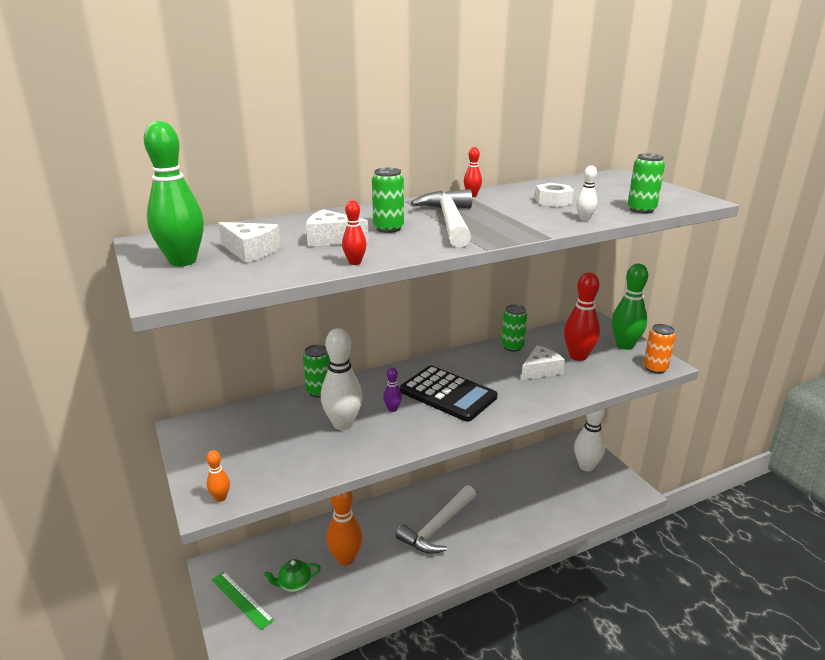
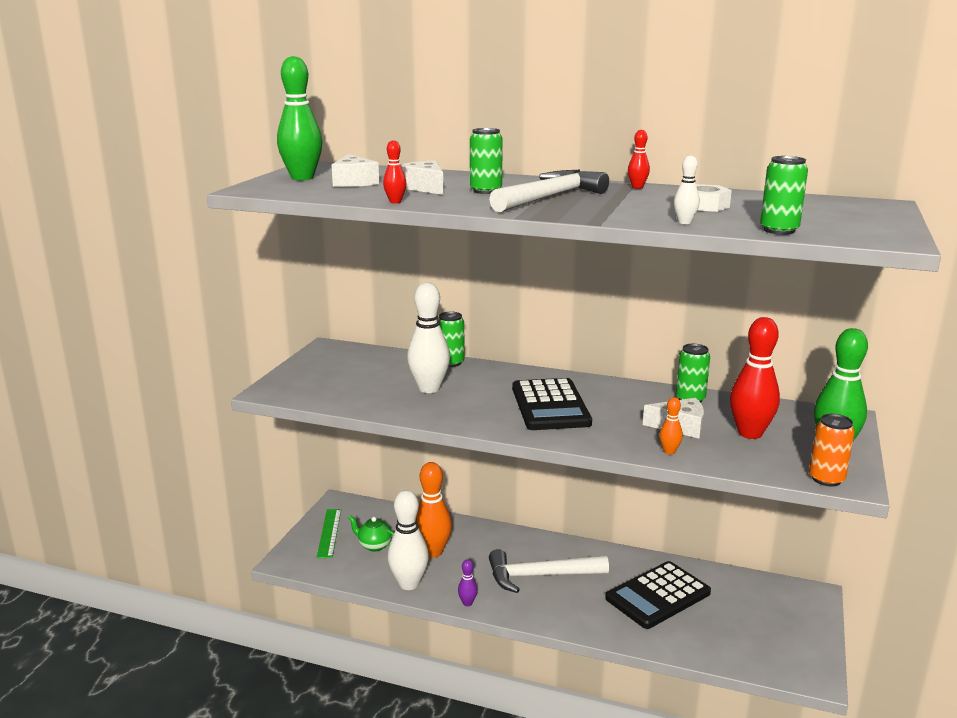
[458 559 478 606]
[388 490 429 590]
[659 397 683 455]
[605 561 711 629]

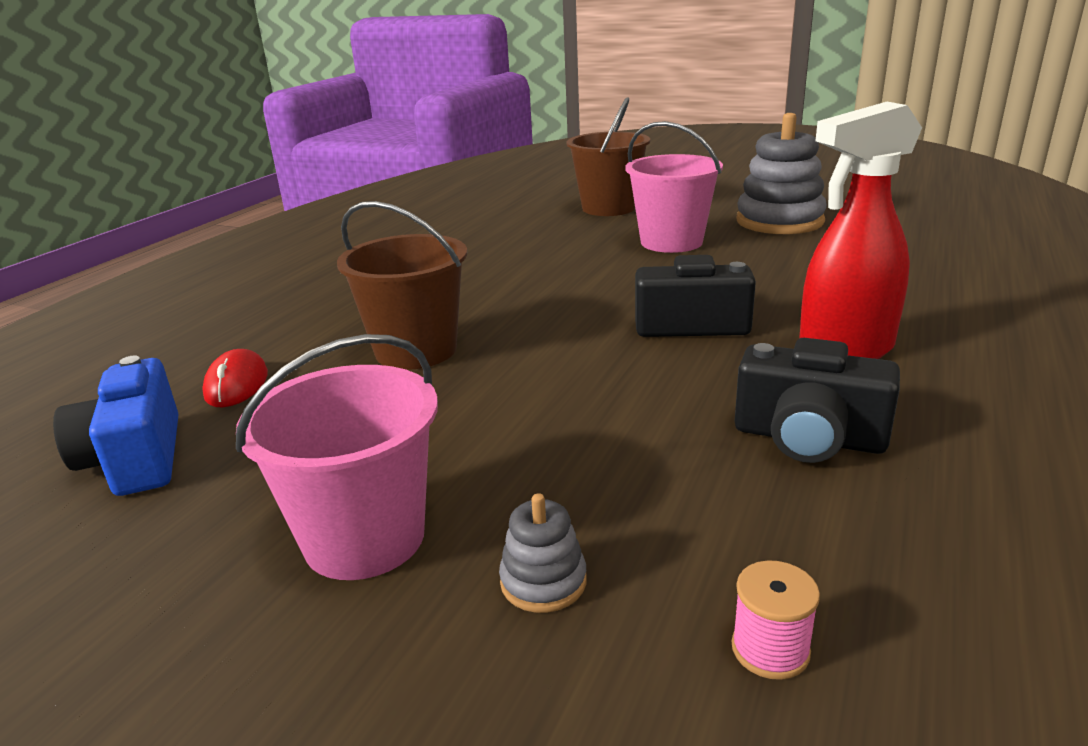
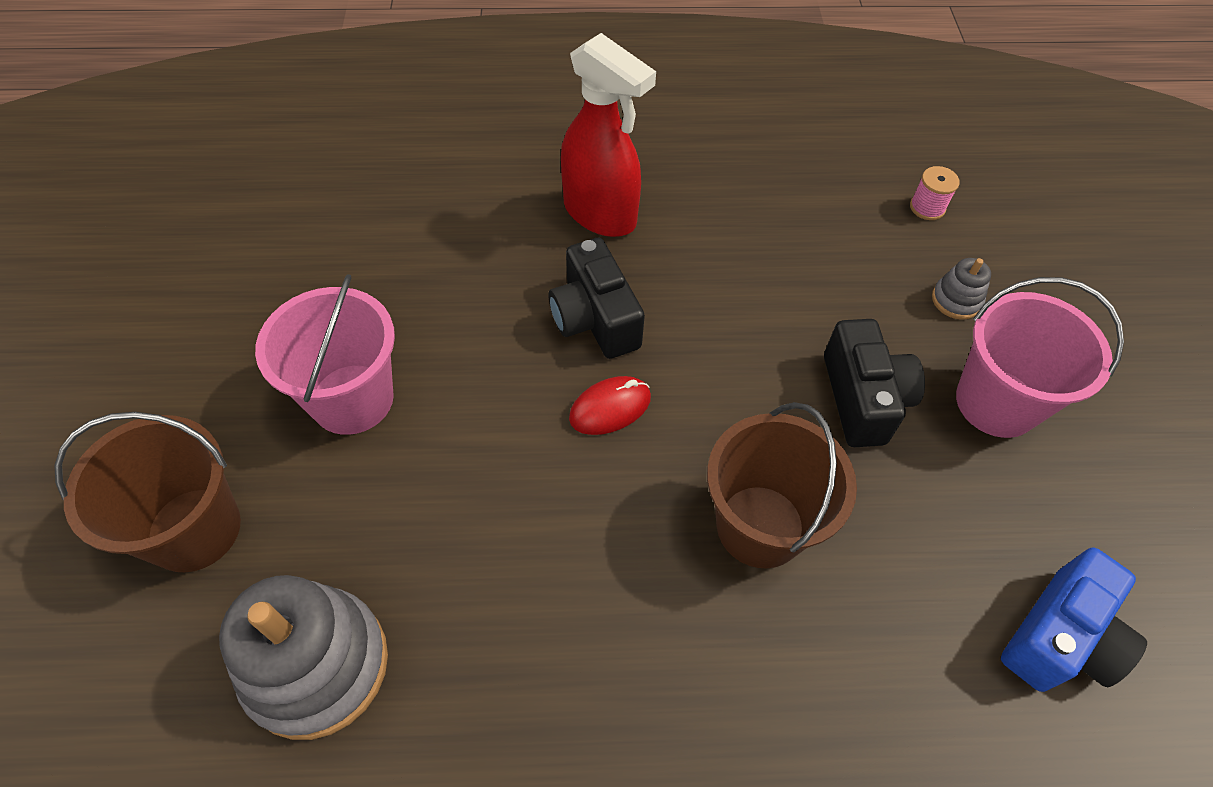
[219 575 388 740]
[824 319 925 447]
[569 376 651 435]

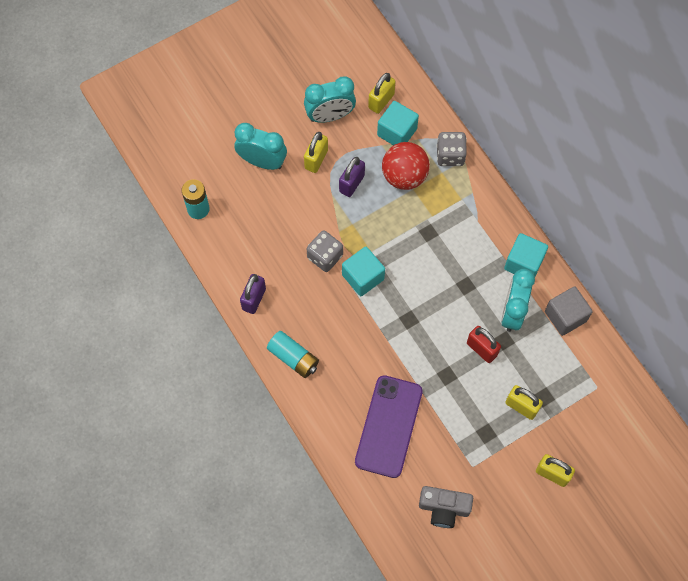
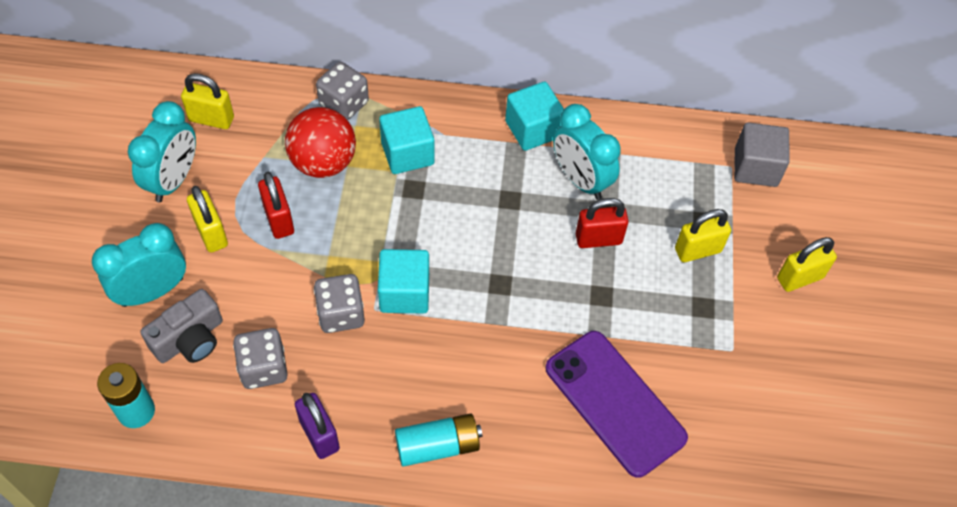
[181 73 234 129]
[379 106 434 174]
[258 172 294 239]
[734 122 790 187]
[140 289 223 363]
[233 328 288 389]

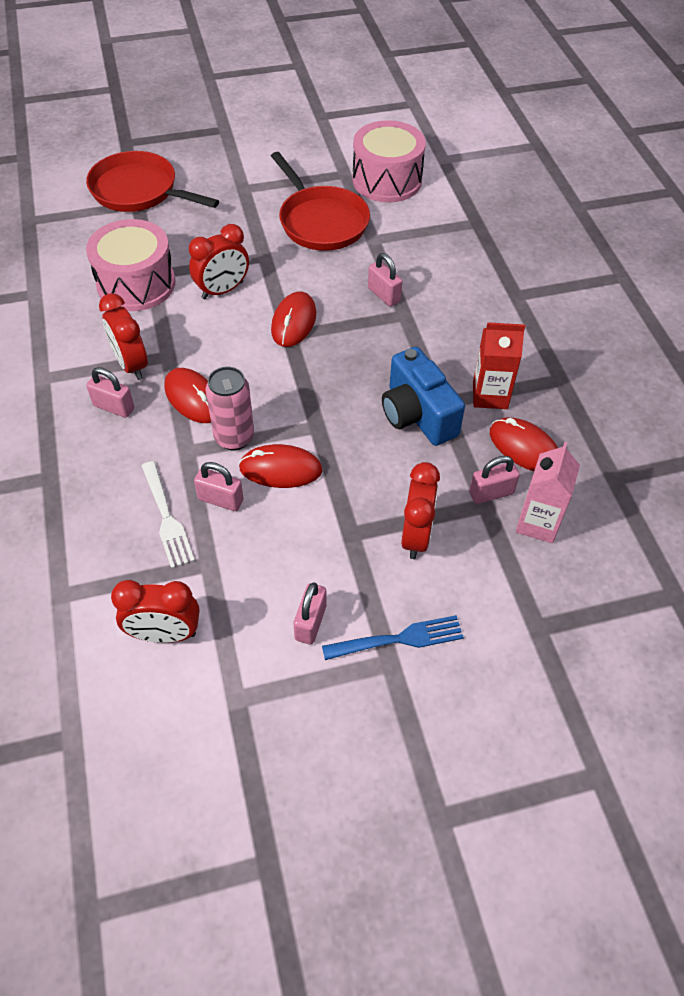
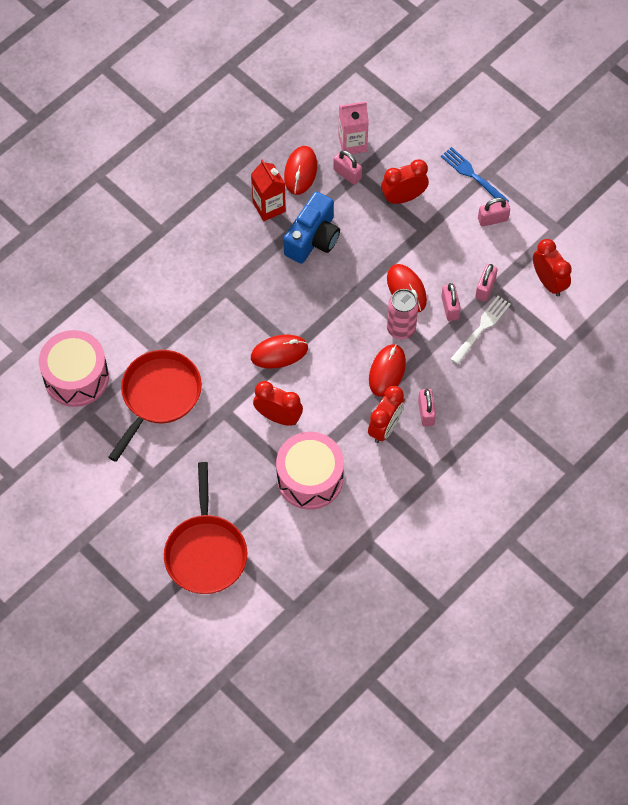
[475 264 498 301]

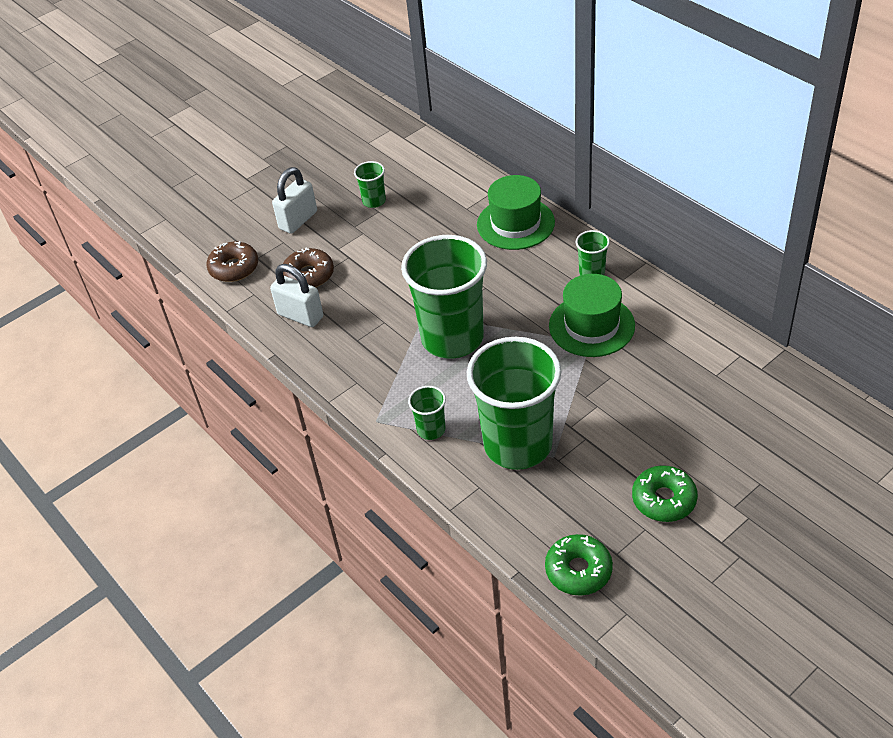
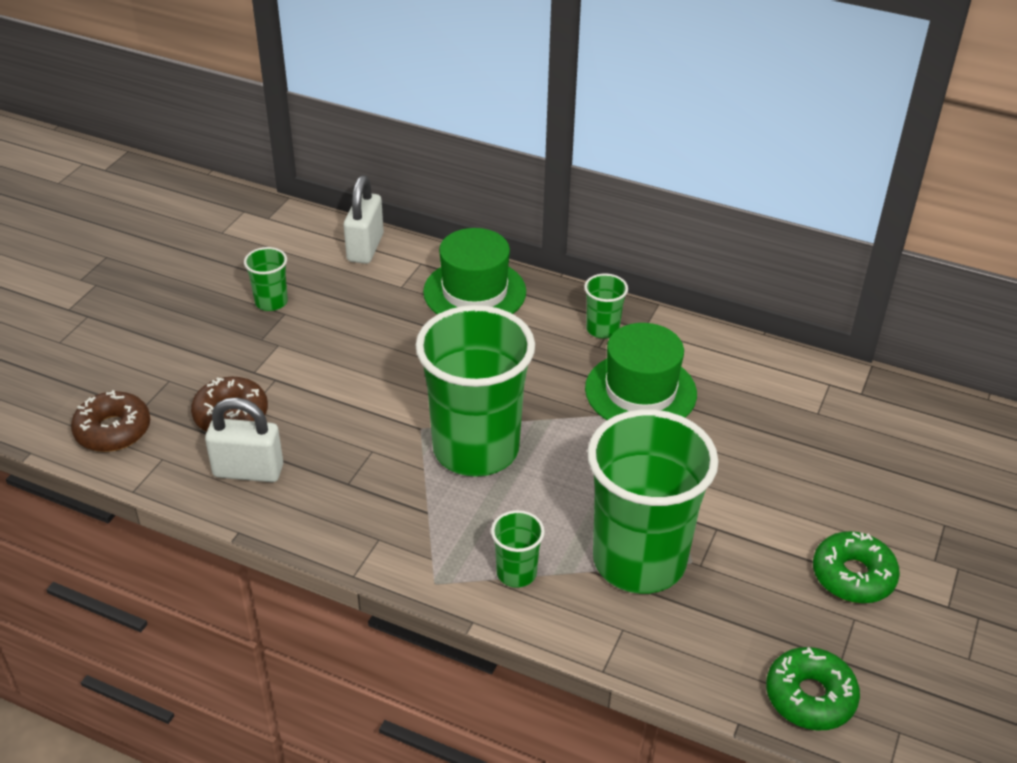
[344 175 384 264]

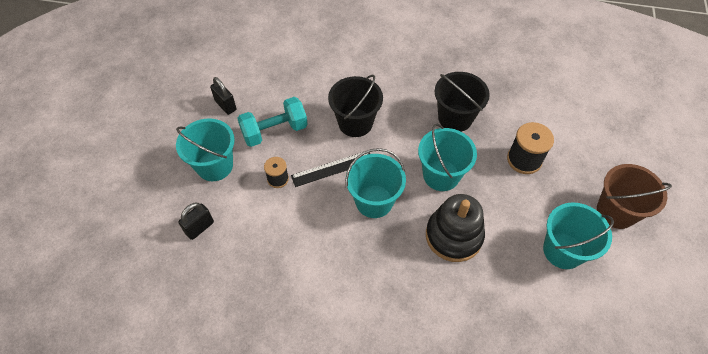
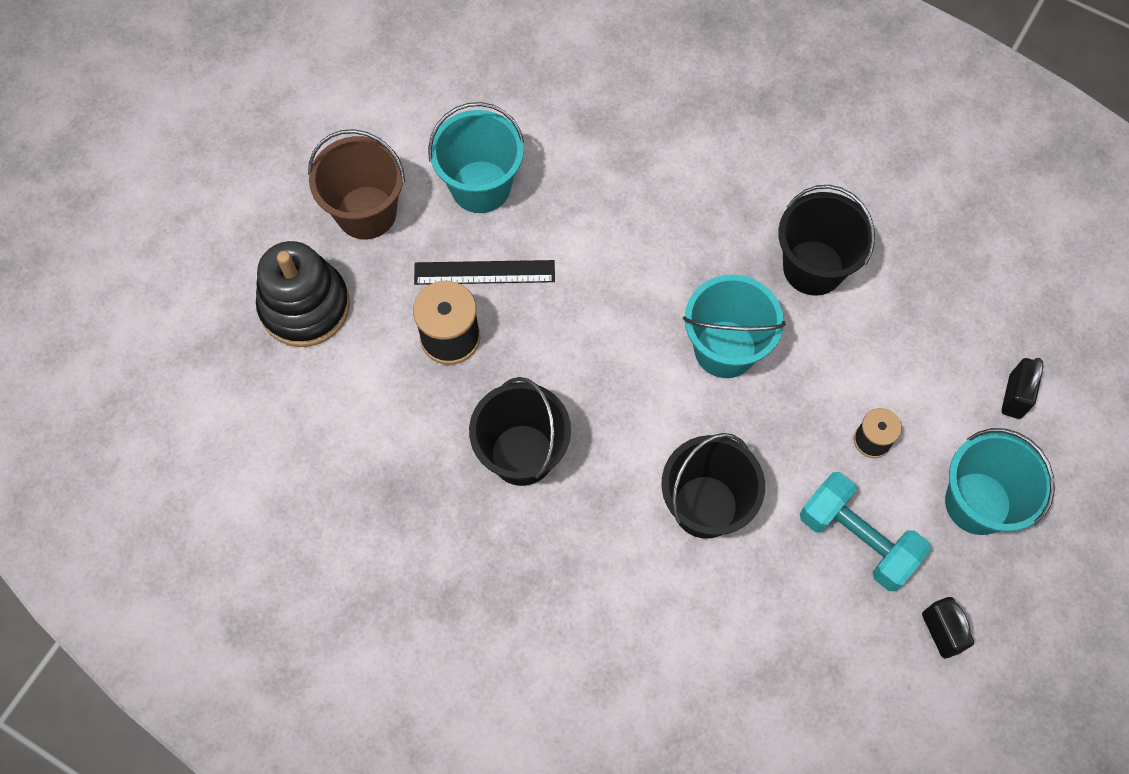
[800 472 931 591]
[418 123 477 191] (first image)
[414 260 555 285]
[256 241 350 347]
[1002 358 1043 419]
[778 185 875 296]

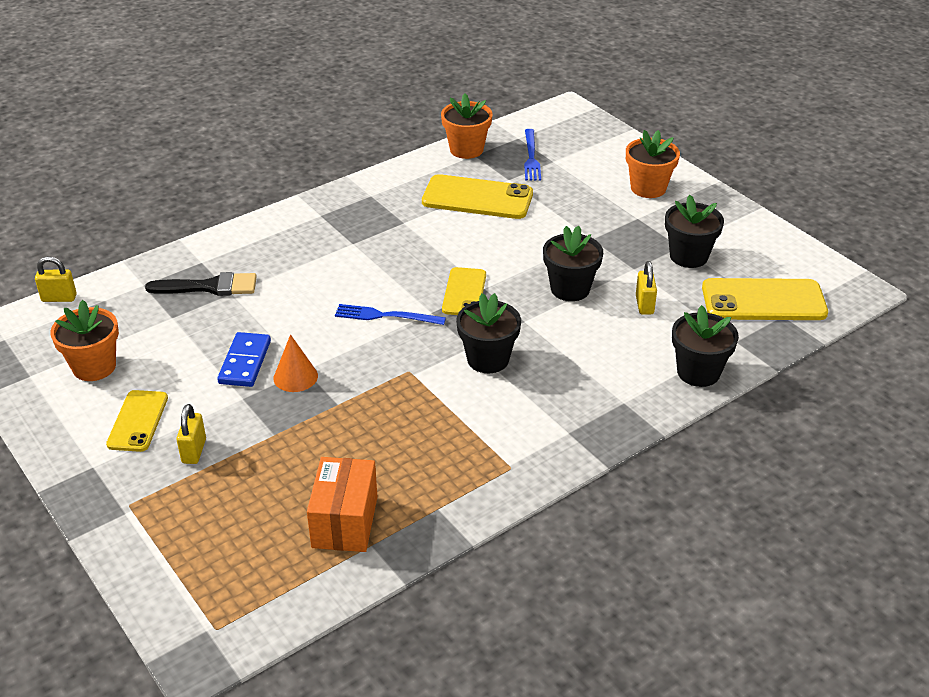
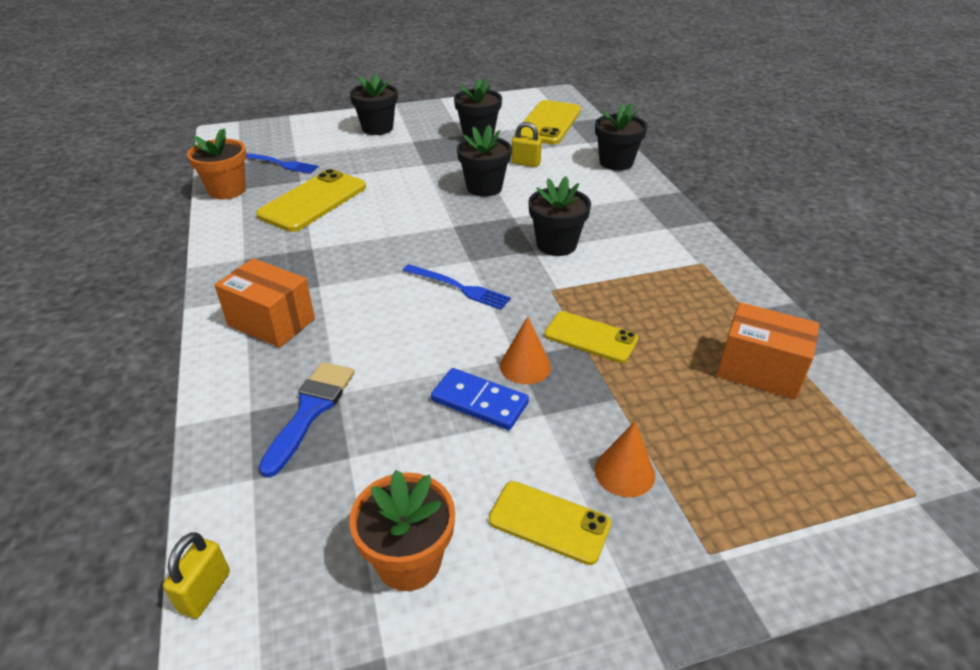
[350 74 398 135]
[544 311 638 363]
[259 362 354 478]
[403 264 511 310]
[595 422 655 497]
[215 258 315 348]

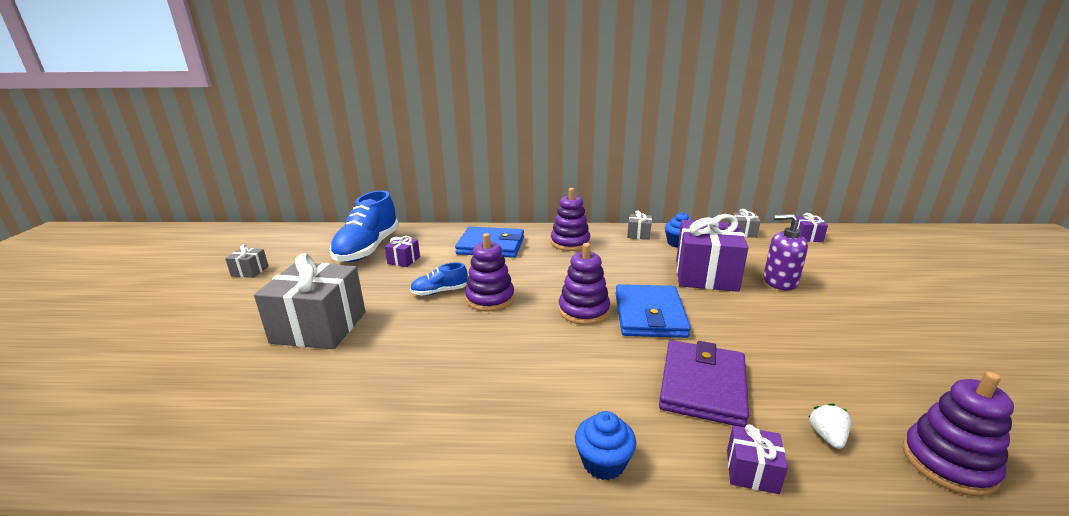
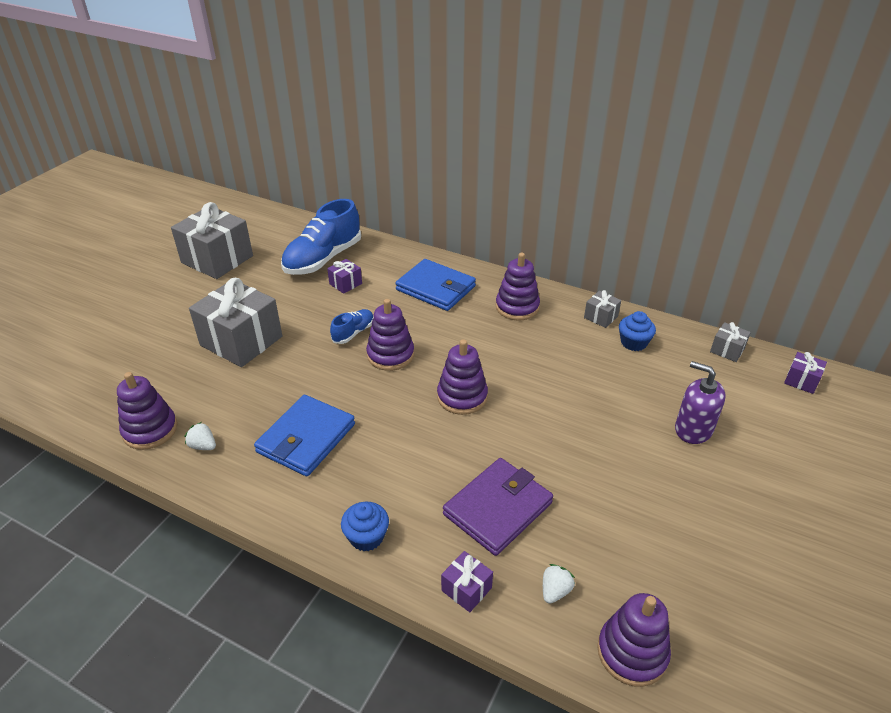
[676 214 748 292] (first image)
[171 202 253 279]
[330 309 374 344]
[254 395 355 476]
[117 372 177 450]
[184 422 216 450]

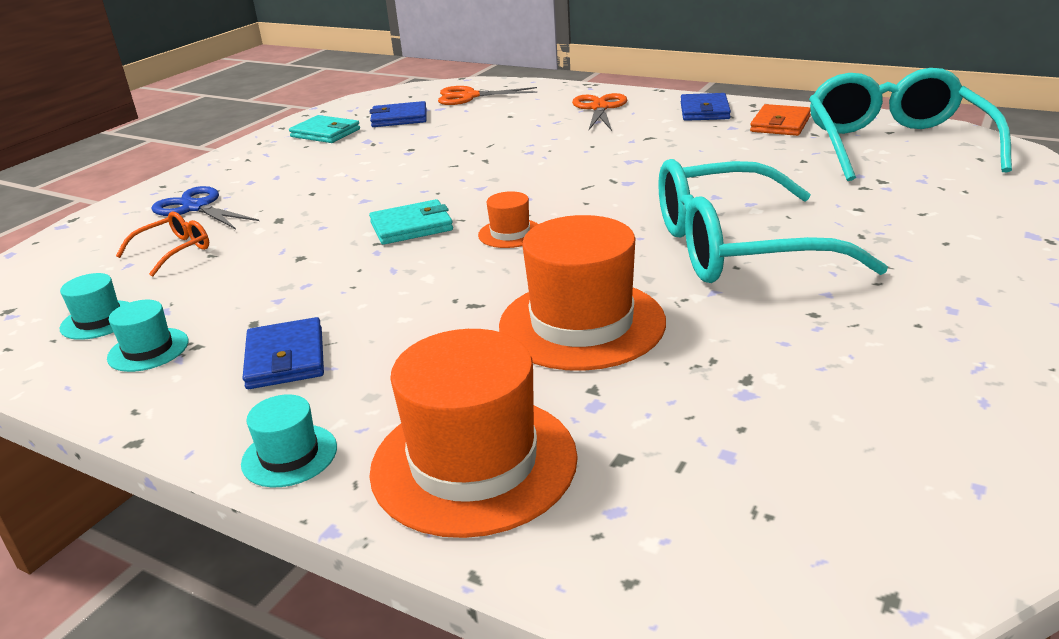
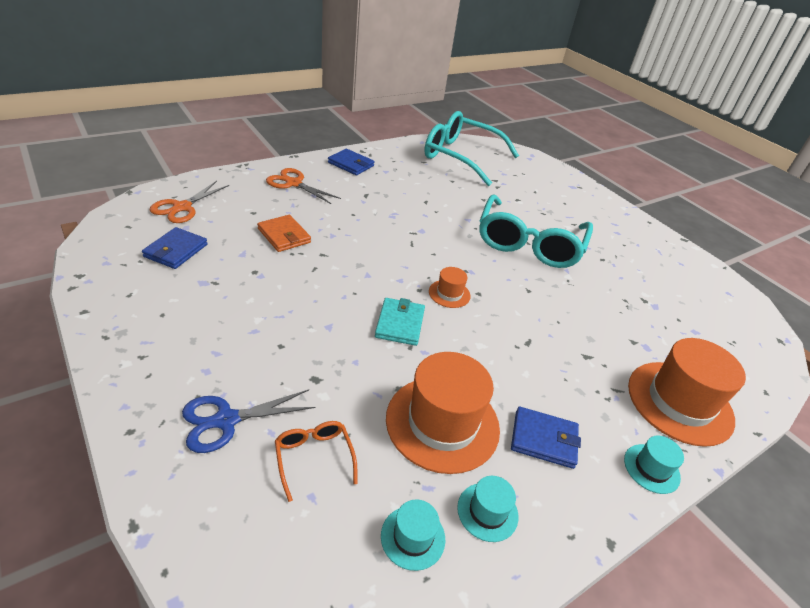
[257 215 311 252]
[289 115 360 143] (first image)
[386 352 500 474]

